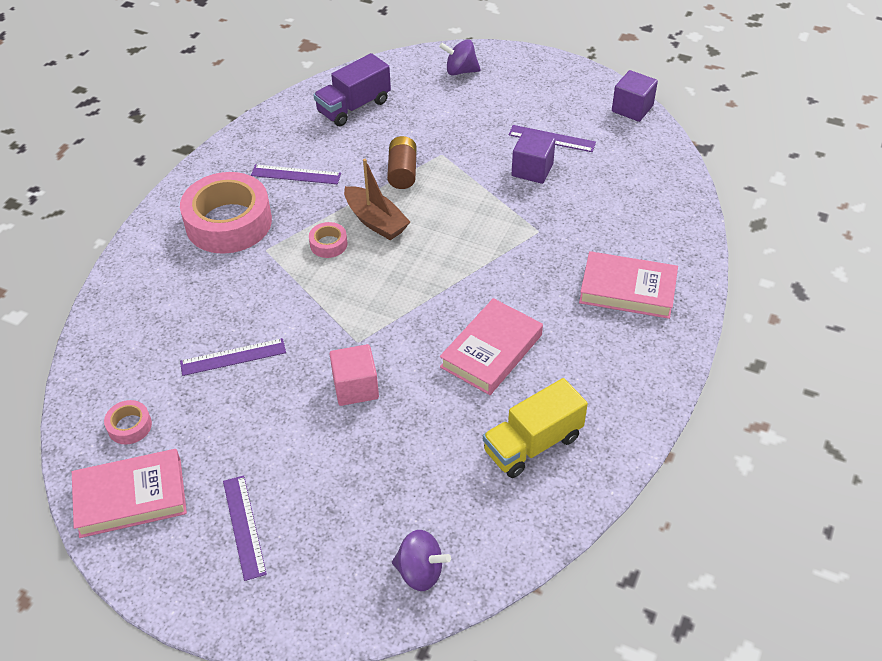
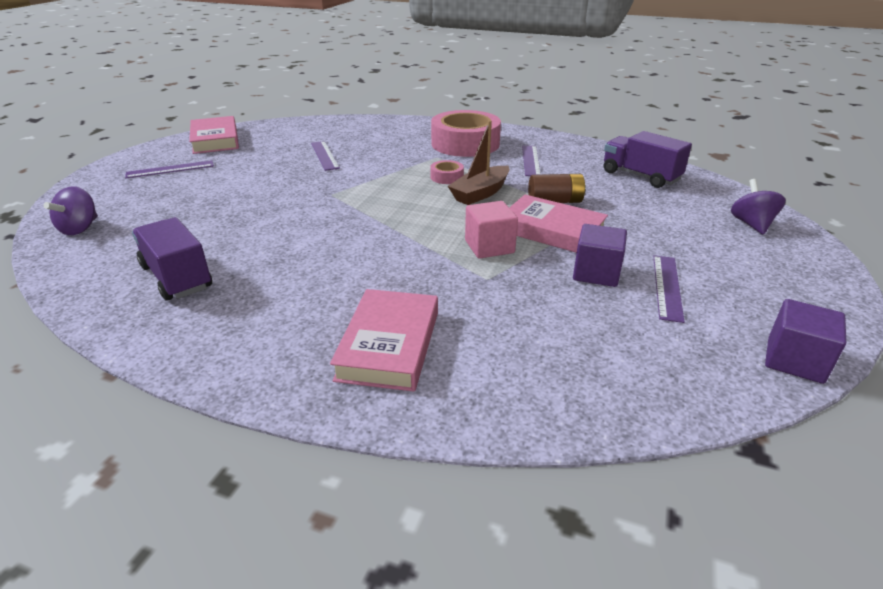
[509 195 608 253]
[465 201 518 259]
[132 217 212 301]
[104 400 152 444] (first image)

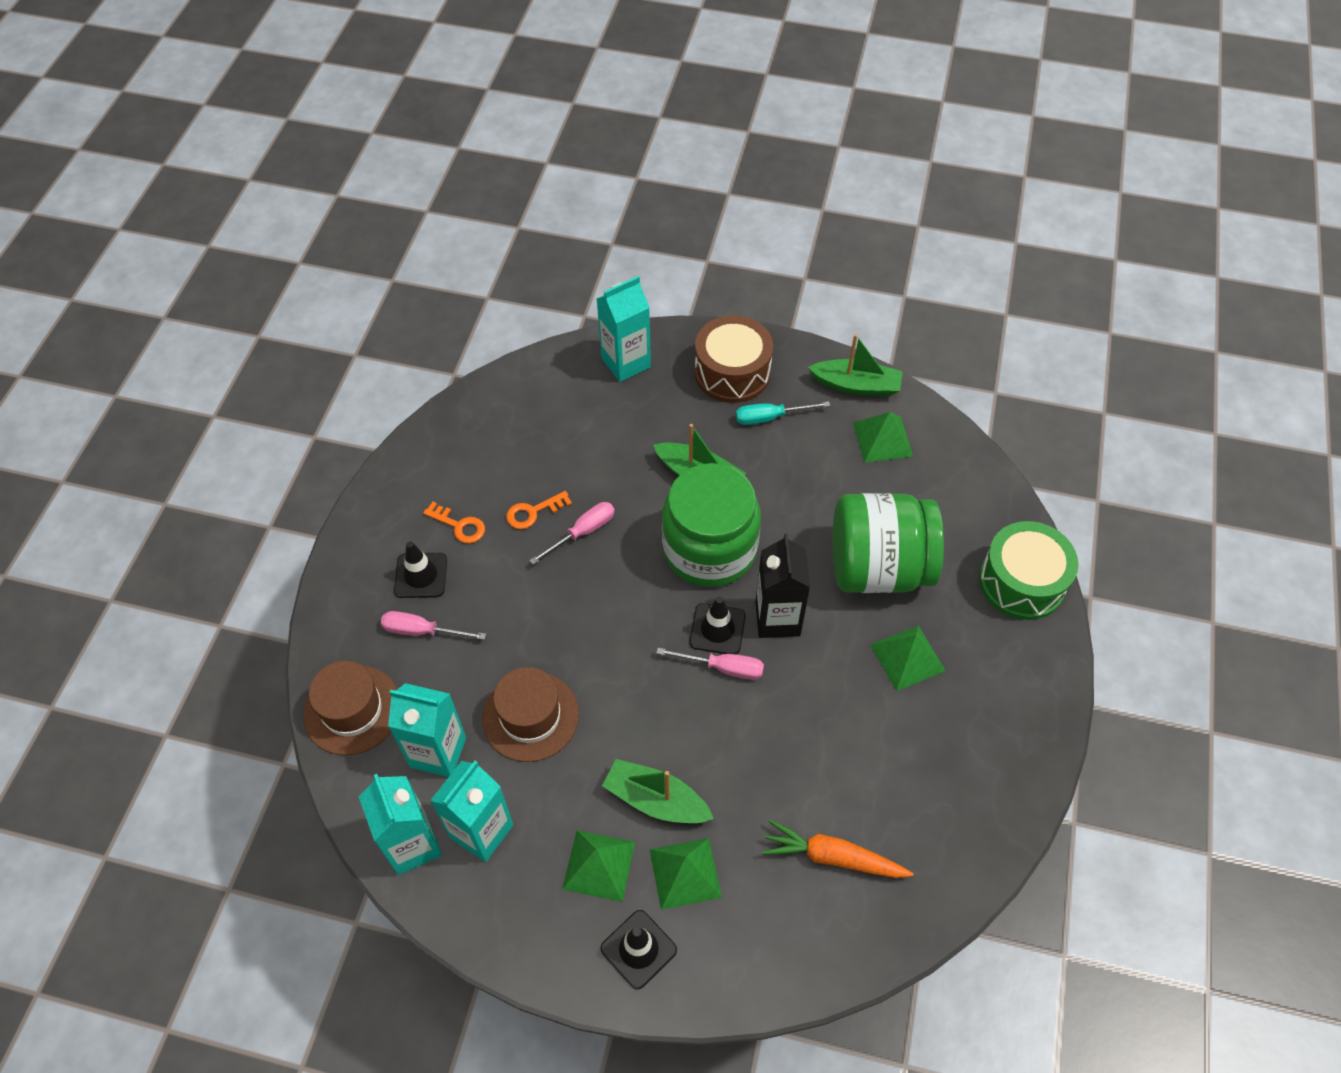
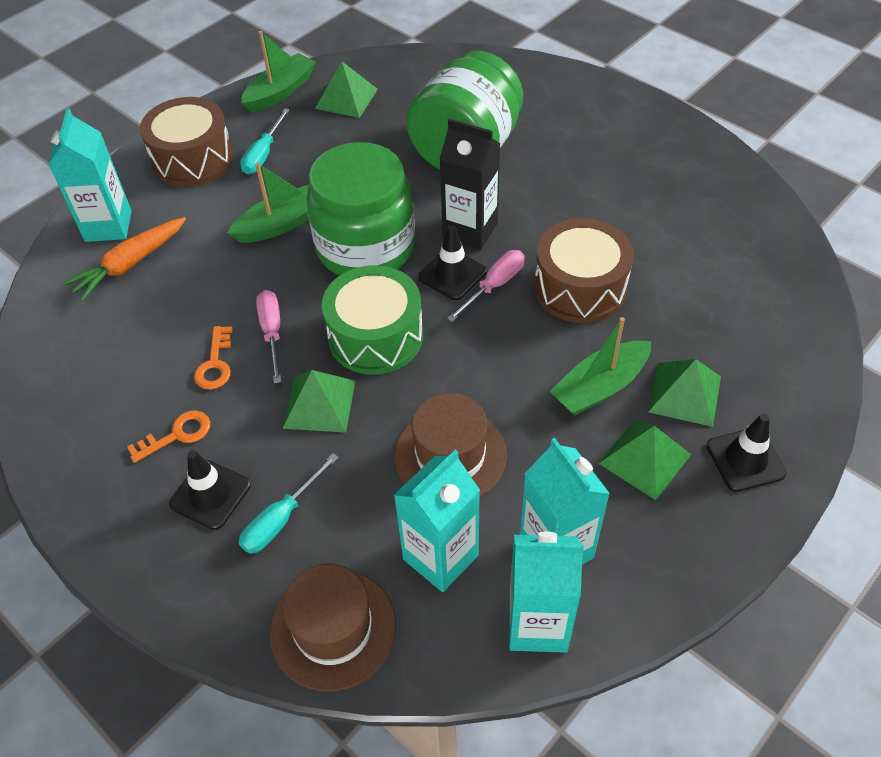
[322 265 423 375]
[239 453 339 554]
[283 370 355 433]
[63 217 186 301]
[534 218 634 323]

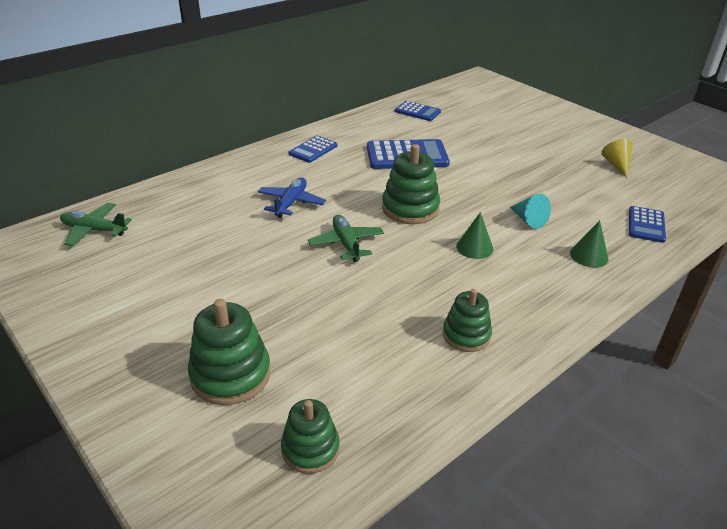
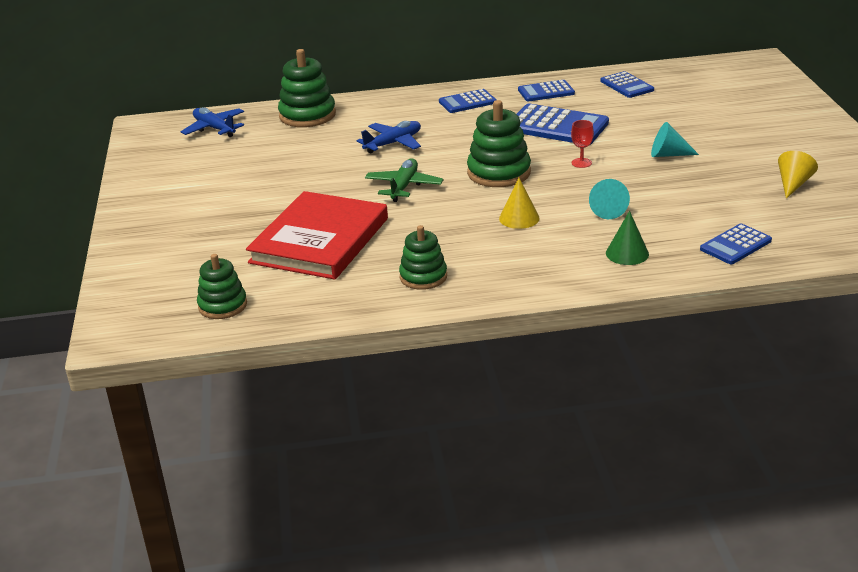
[181 107 244 137]
[499 178 540 229]
[278 49 336 127]
[518 80 575 101]
[571 120 594 168]
[651 122 699 157]
[246 191 388 280]

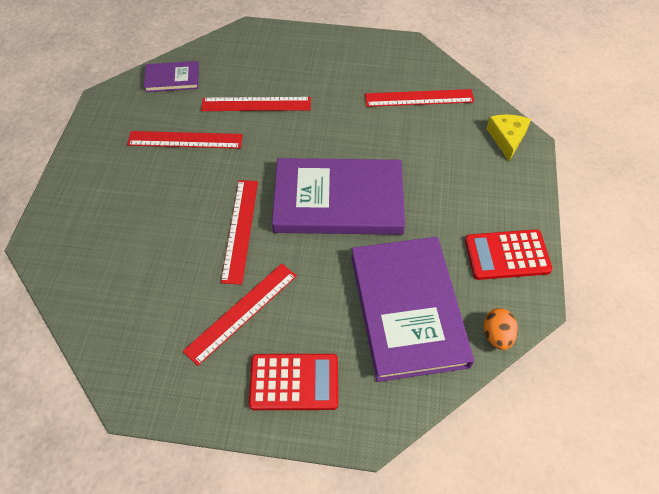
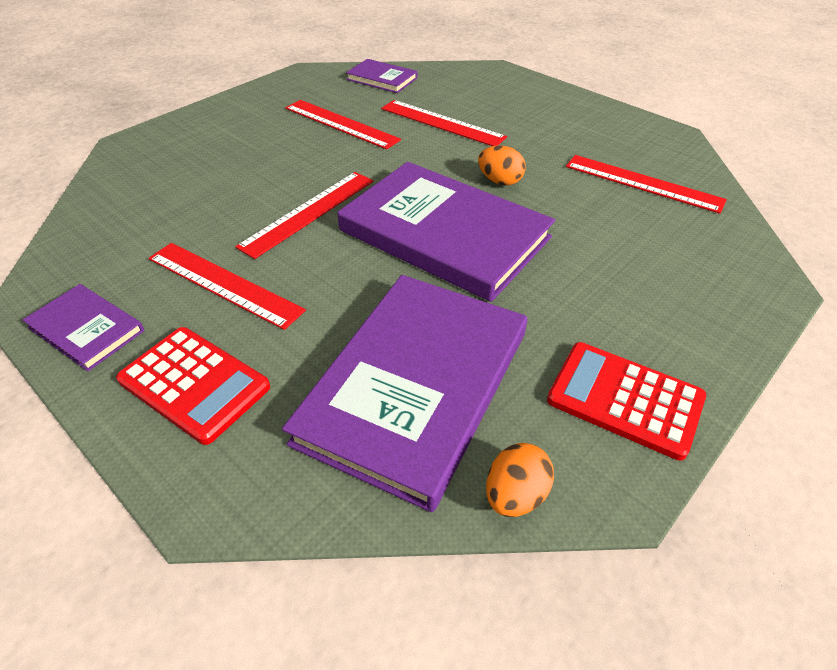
[486 115 531 161] (first image)
[148 243 306 330]
[478 146 526 186]
[22 284 145 371]

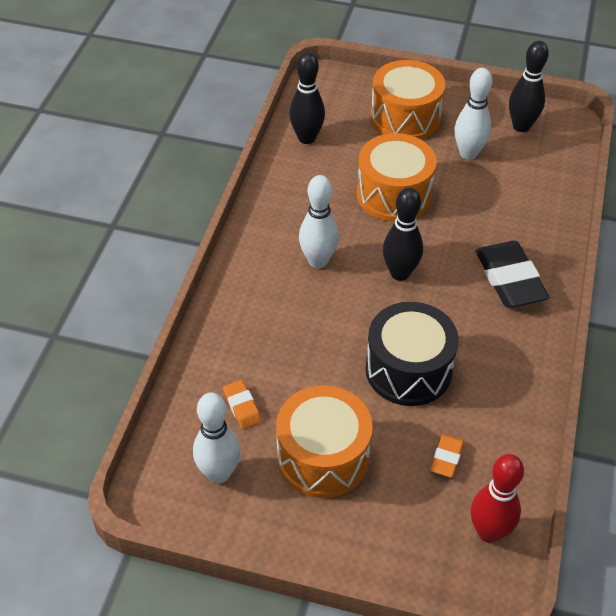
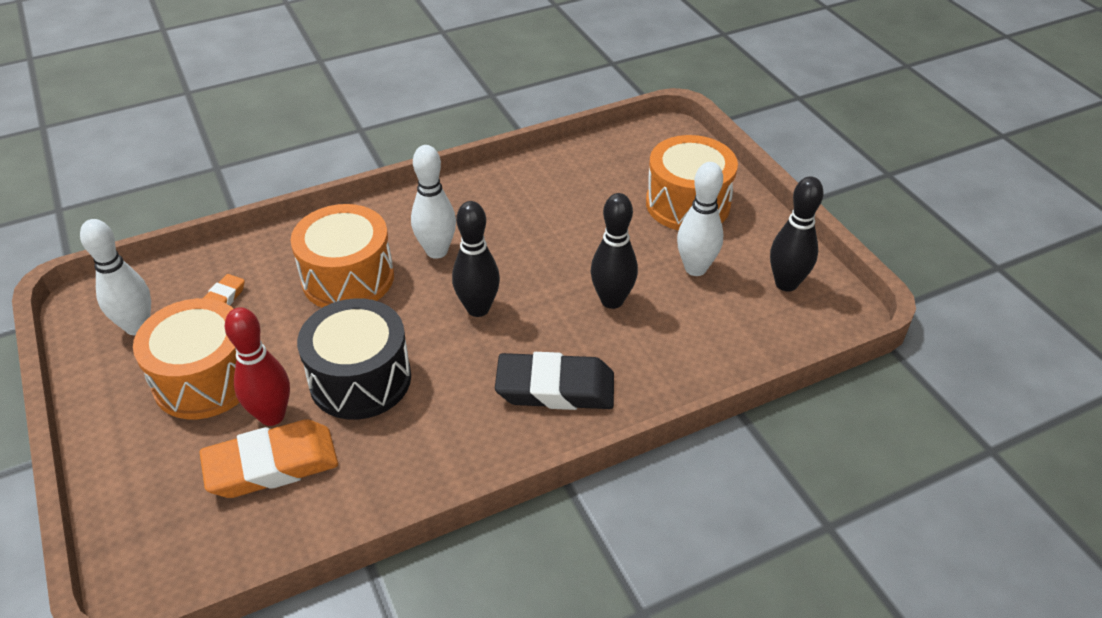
[590 193 638 309]
[291 204 394 308]
[495 352 614 410]
[199 419 338 498]
[225 307 290 426]

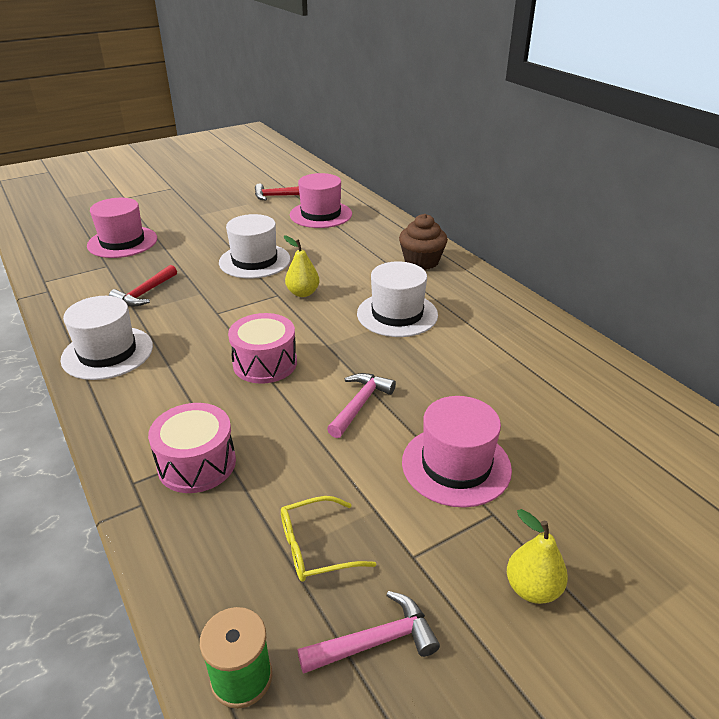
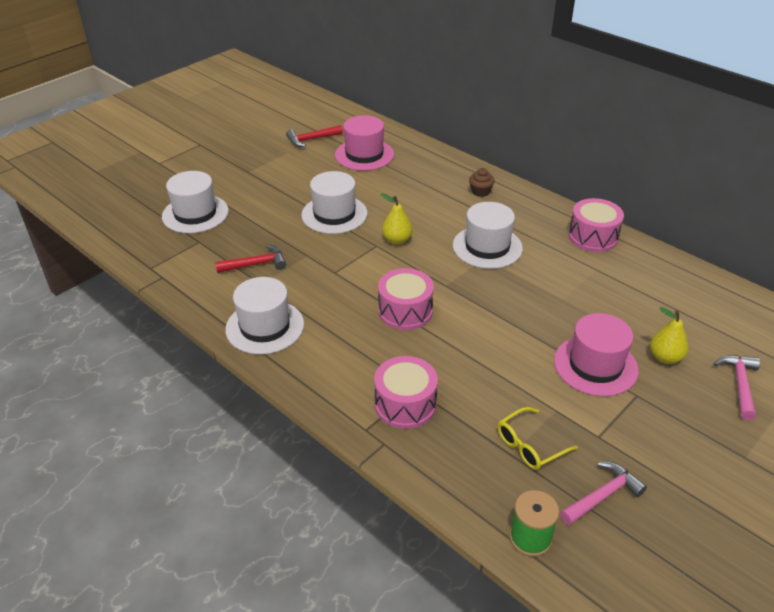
[162 171 229 233]
[469 168 495 197]
[215 244 286 273]
[714 355 760 420]
[650 307 689 364]
[569 198 624 252]

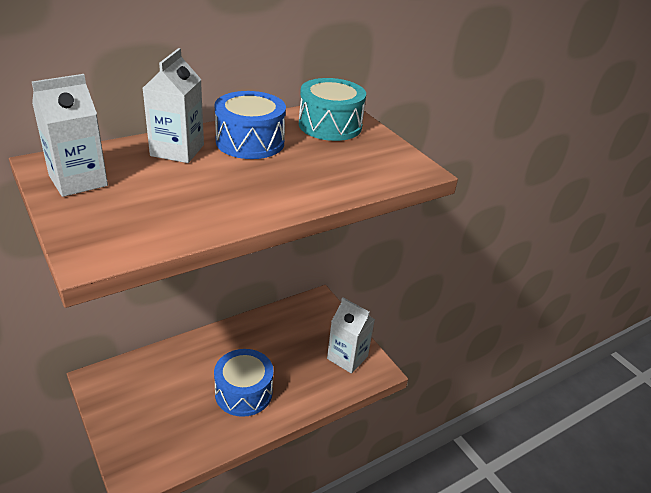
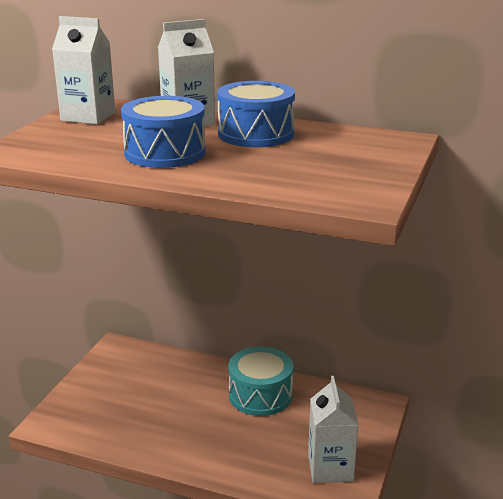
[228 347 293 416]
[121 96 206 168]

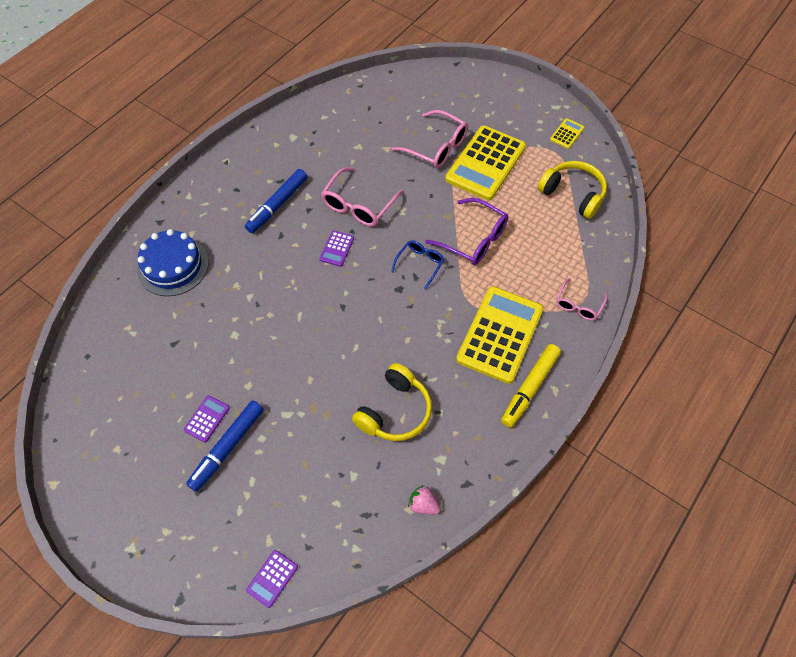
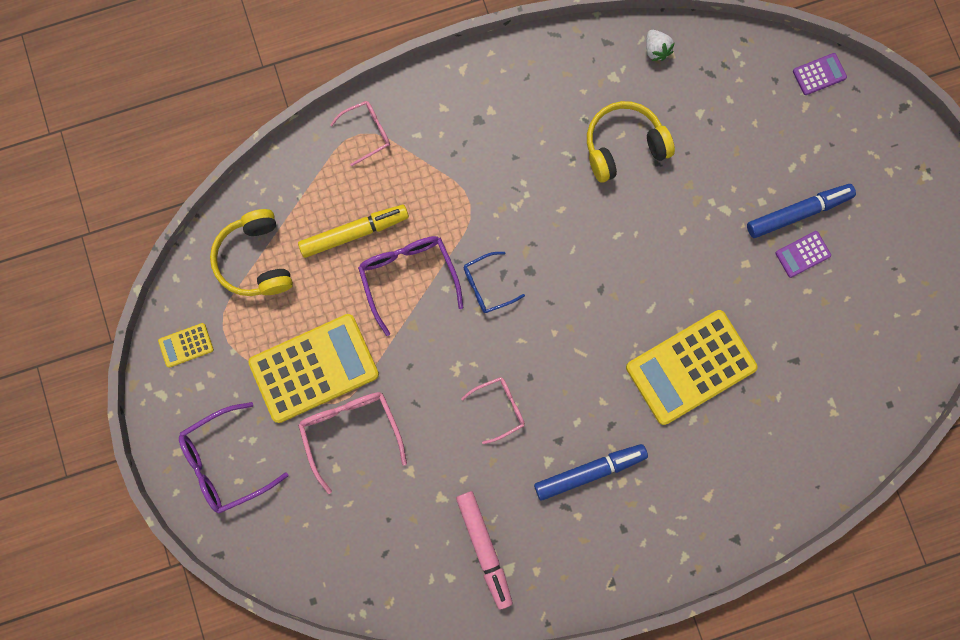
[461 377 525 444]
[137 229 209 296] (first image)
[319 231 354 267] (first image)
[626 310 758 425]
[298 205 409 258]
[646 30 674 61]
[179 402 288 514]
[456 491 513 609]

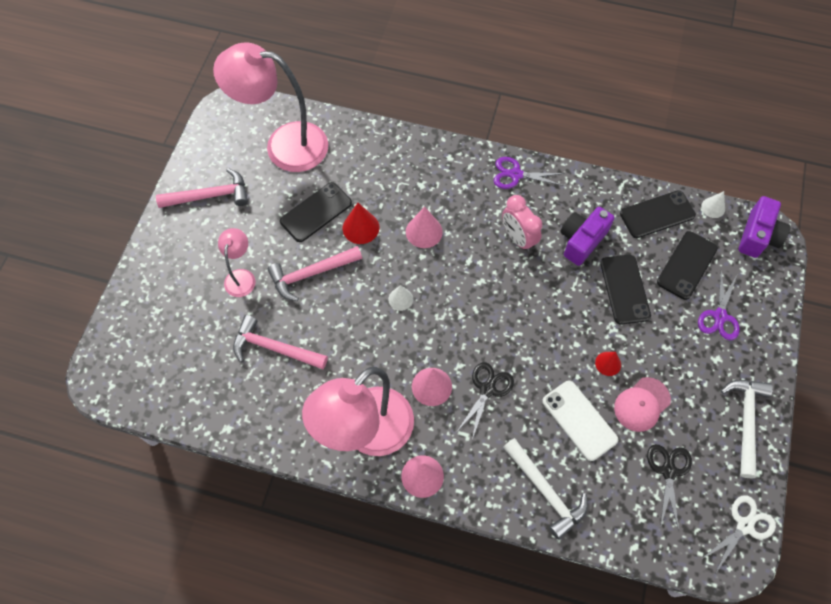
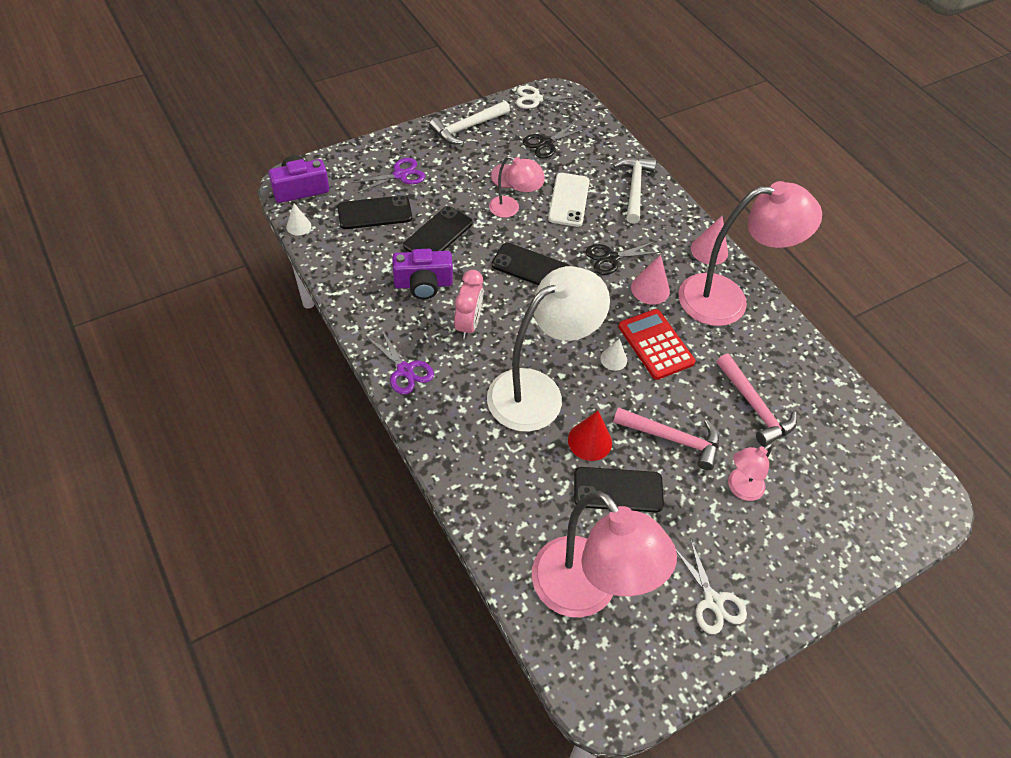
[676 538 747 634]
[491 242 569 285]
[487 266 610 432]
[489 156 536 218]
[619 309 696 380]

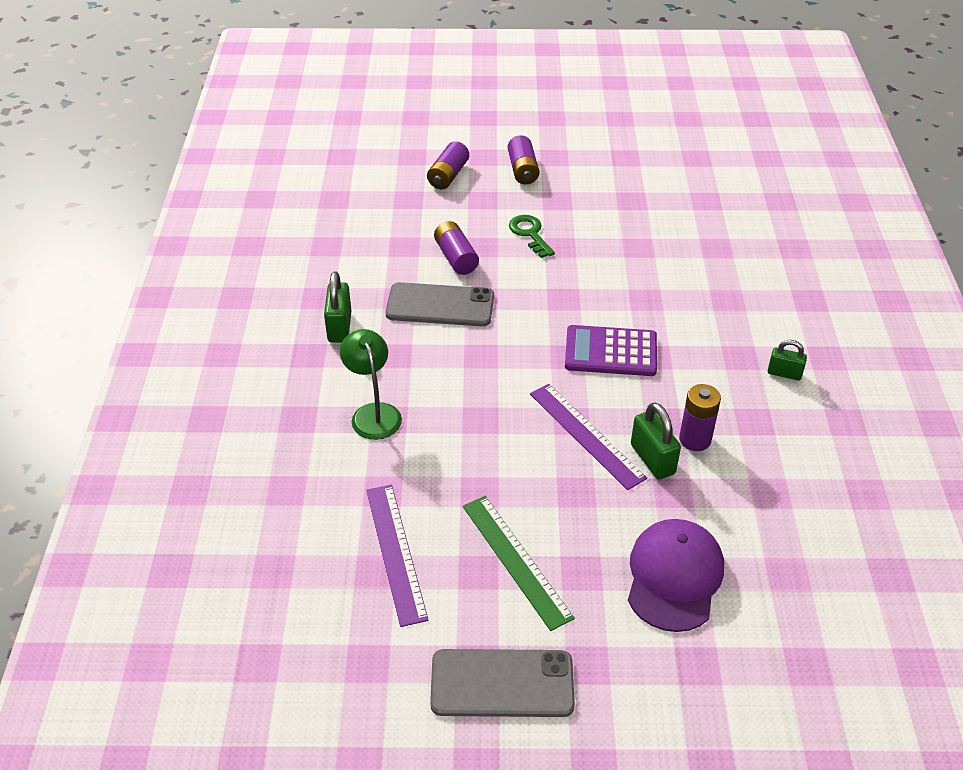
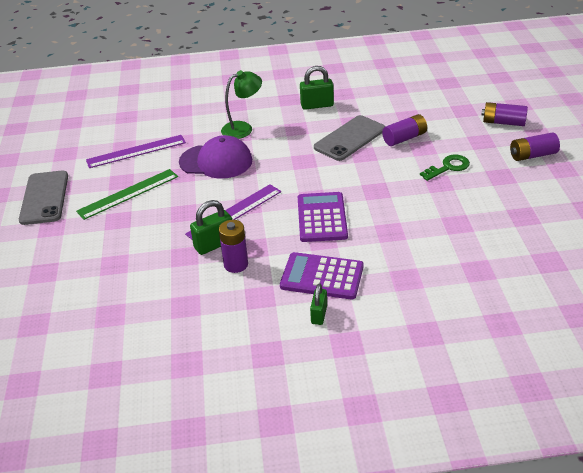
[314 115 385 161]
[179 135 252 179]
[280 252 364 300]

